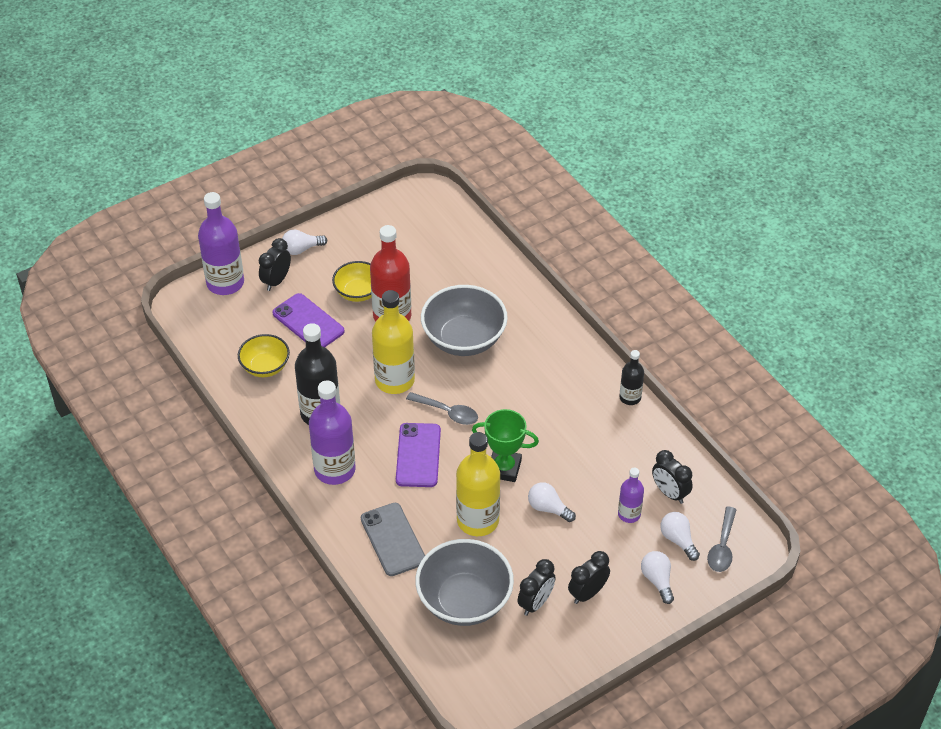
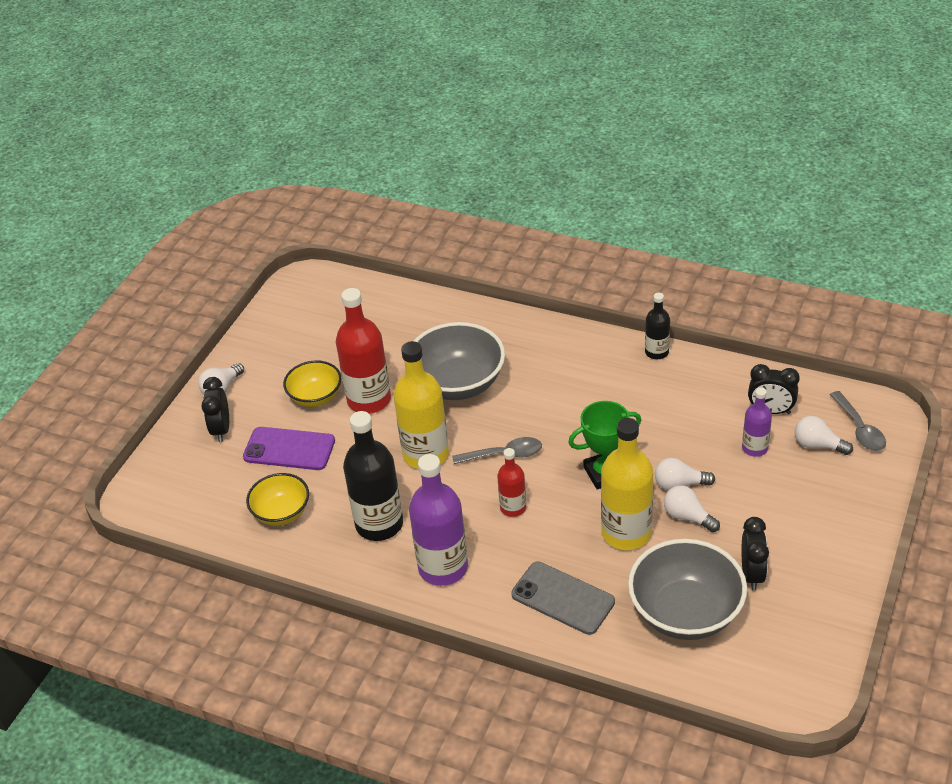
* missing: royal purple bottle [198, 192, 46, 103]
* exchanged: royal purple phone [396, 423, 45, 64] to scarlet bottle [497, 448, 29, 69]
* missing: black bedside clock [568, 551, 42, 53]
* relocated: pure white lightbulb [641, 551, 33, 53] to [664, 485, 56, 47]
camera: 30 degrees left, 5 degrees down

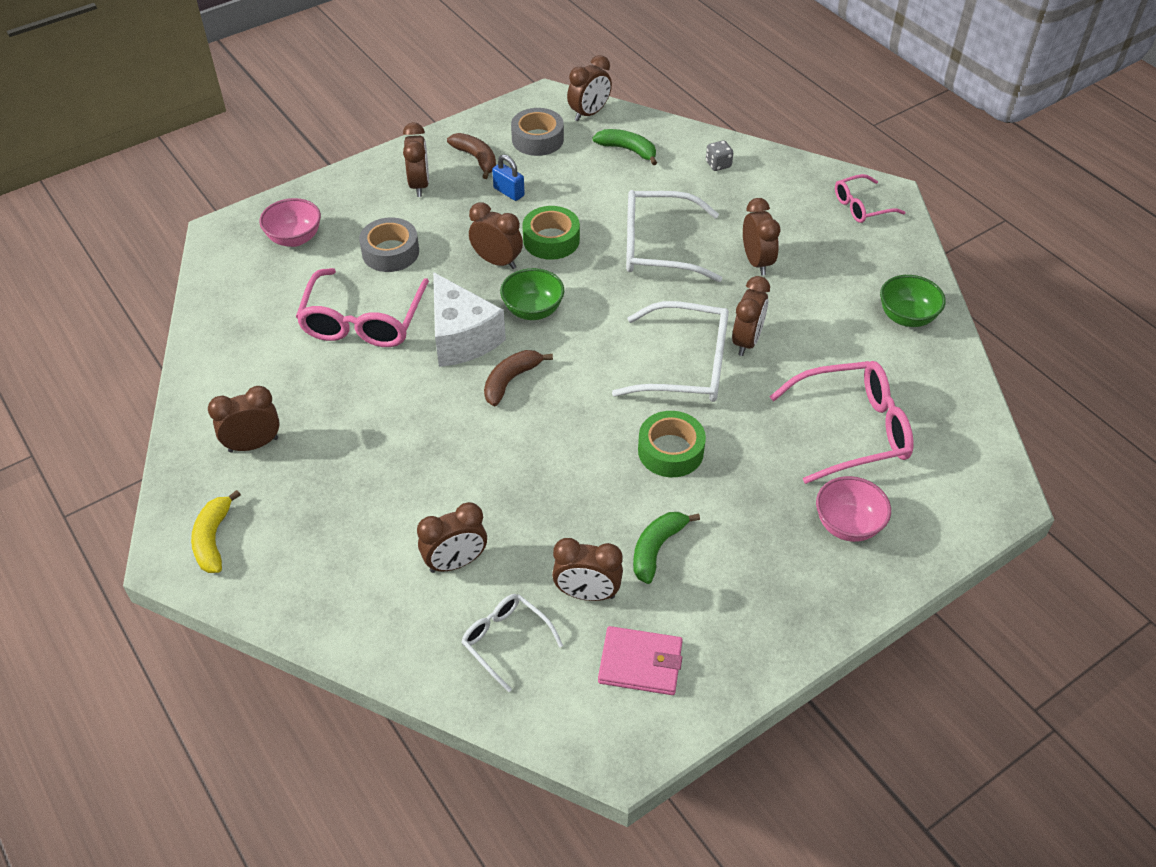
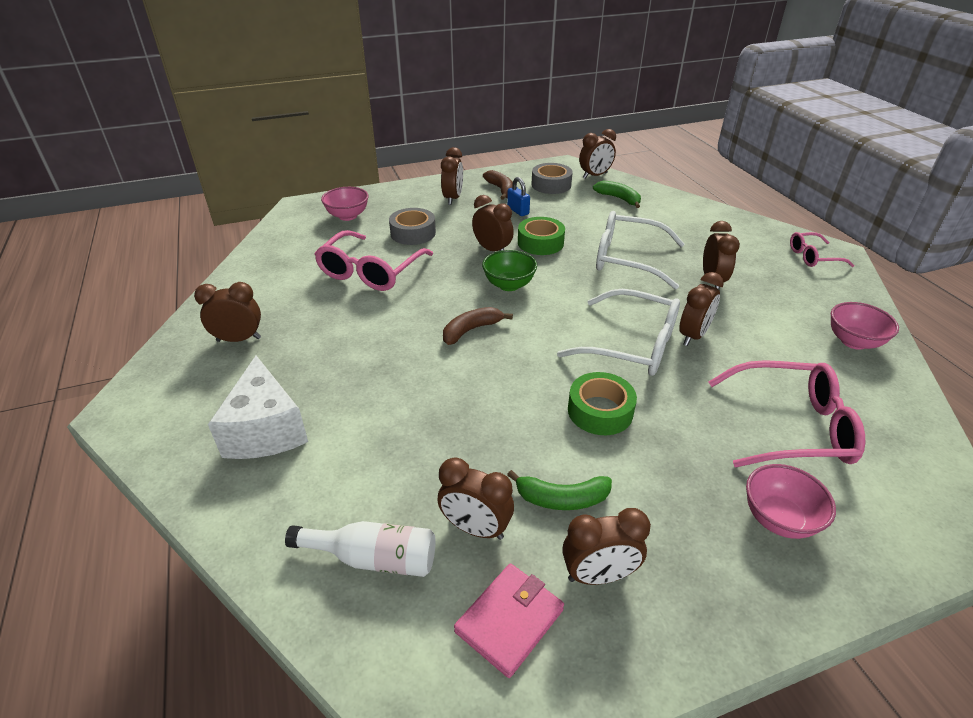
* missing: golden toy banana [191, 490, 50, 83]
* relocated: russet bedside clock [417, 502, 70, 71] to [562, 508, 89, 77]
* relocated: pure white piece of cheese [433, 272, 73, 95] to [208, 356, 100, 103]
* exchanged: pure white glasses [462, 594, 101, 98] to pure white bottle [285, 521, 151, 56]
* spun: rose-pink wallet [598, 626, 85, 69] = [454, 564, 110, 114] 75 degrees counterclockwise
* spun: green toy banana [633, 512, 67, 72] = [507, 470, 105, 40] 135 degrees counterclockwise
* missing: gray die [706, 140, 27, 31]
* colour: green bowl [880, 275, 66, 52] to rose-pink bowl [831, 302, 68, 48]
camera: 15 degrees right, 10 degrees down

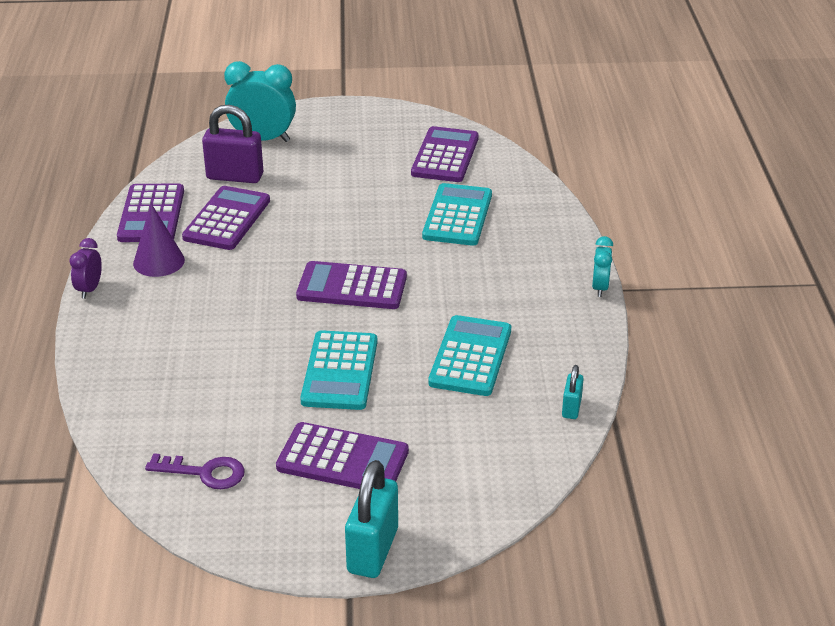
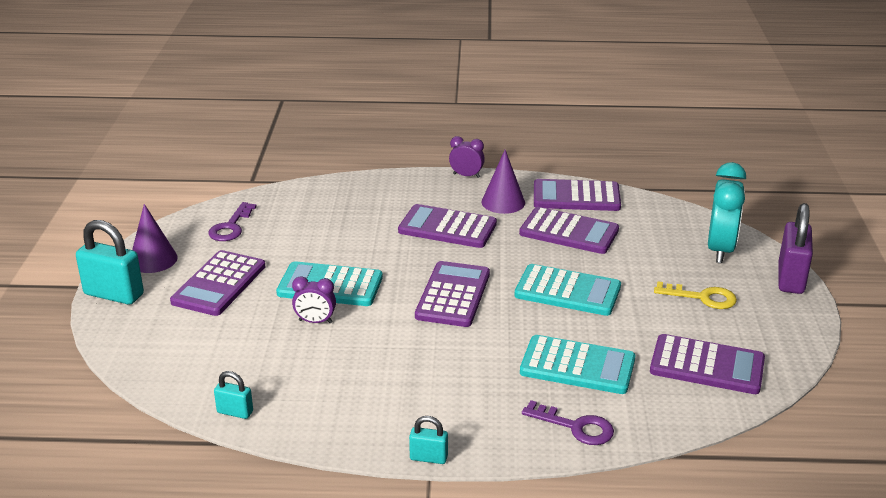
* relocated: royal purple padlock [202, 105, 61, 78] to [778, 203, 35, 91]
* relocated: teal pocket calculator [428, 315, 83, 81] to [514, 264, 107, 52]
* exchanged: teal bedside clock [592, 236, 21, 61] to teal padlock [409, 416, 39, 48]
* appeared: royal purple cone shape [132, 204, 46, 69]
* appeared: royal purple bedside clock [292, 276, 44, 47]
* appeared: royal purple pocket calculator [398, 204, 99, 44]
* appeared: royal purple latchkey [522, 400, 92, 45]
* appeared: golden latchkey [654, 281, 83, 28]
camera: 95 degrees right, 5 degrees down

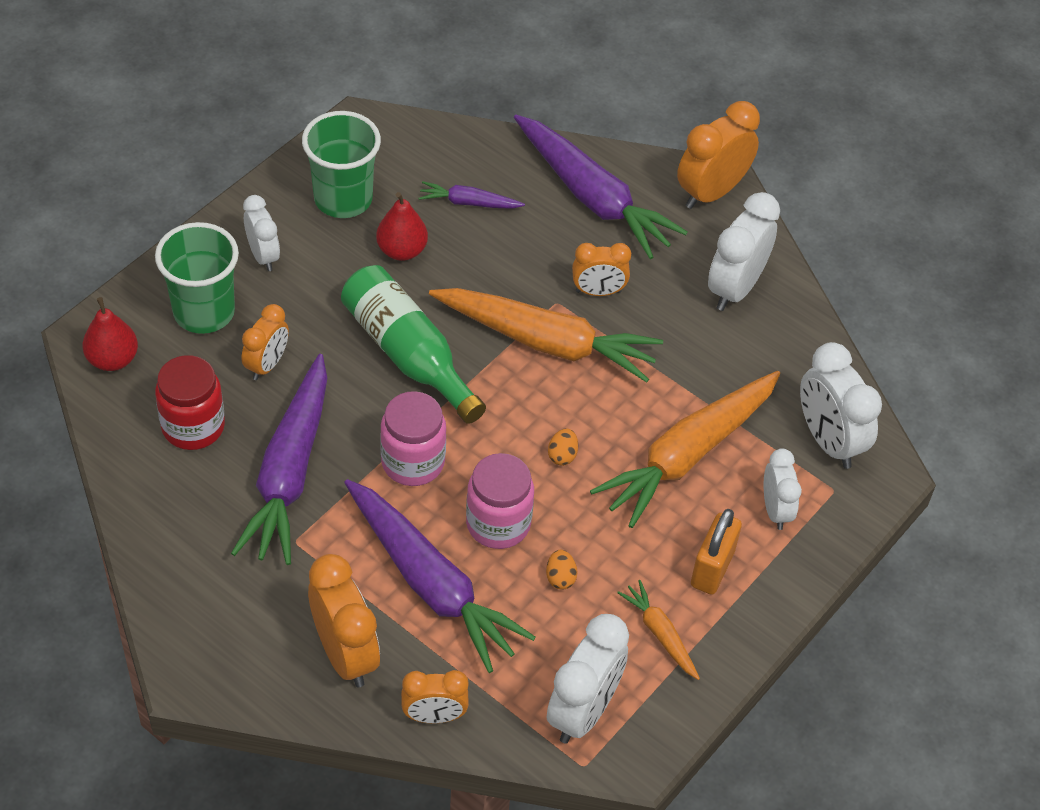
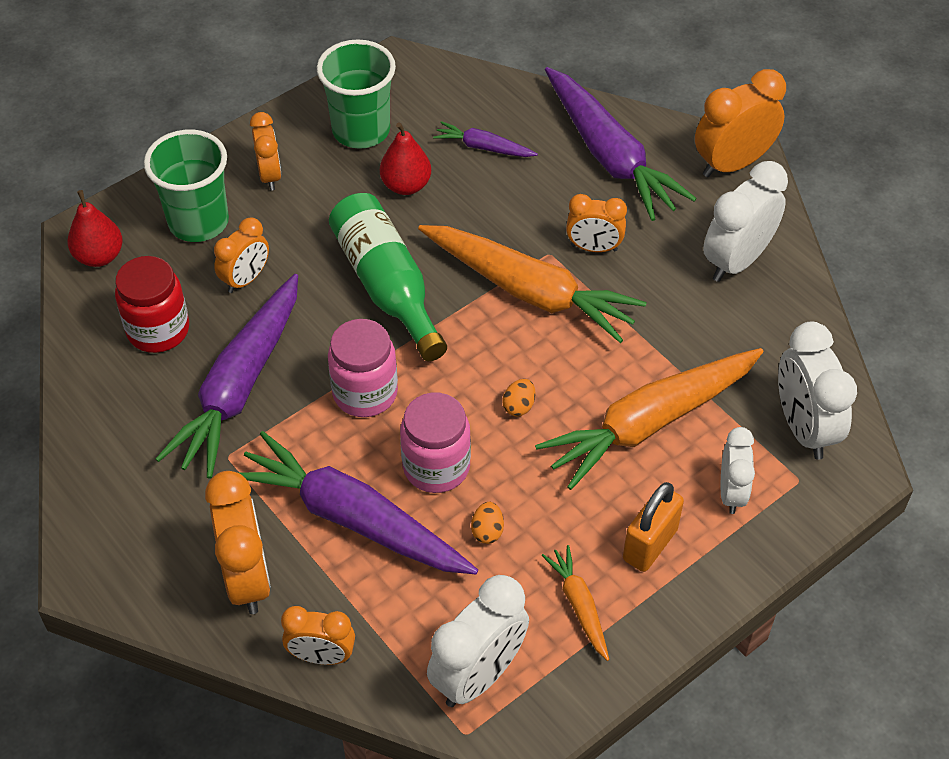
* colour: pure white bedside clock [243, 195, 37, 76] to orange-coloured bedside clock [250, 112, 31, 79]
* spun: royal purple root vegetable [344, 479, 192, 194] = [237, 431, 241, 143] 150 degrees clockwise
camera: 15 degrees right, 0 degrees up

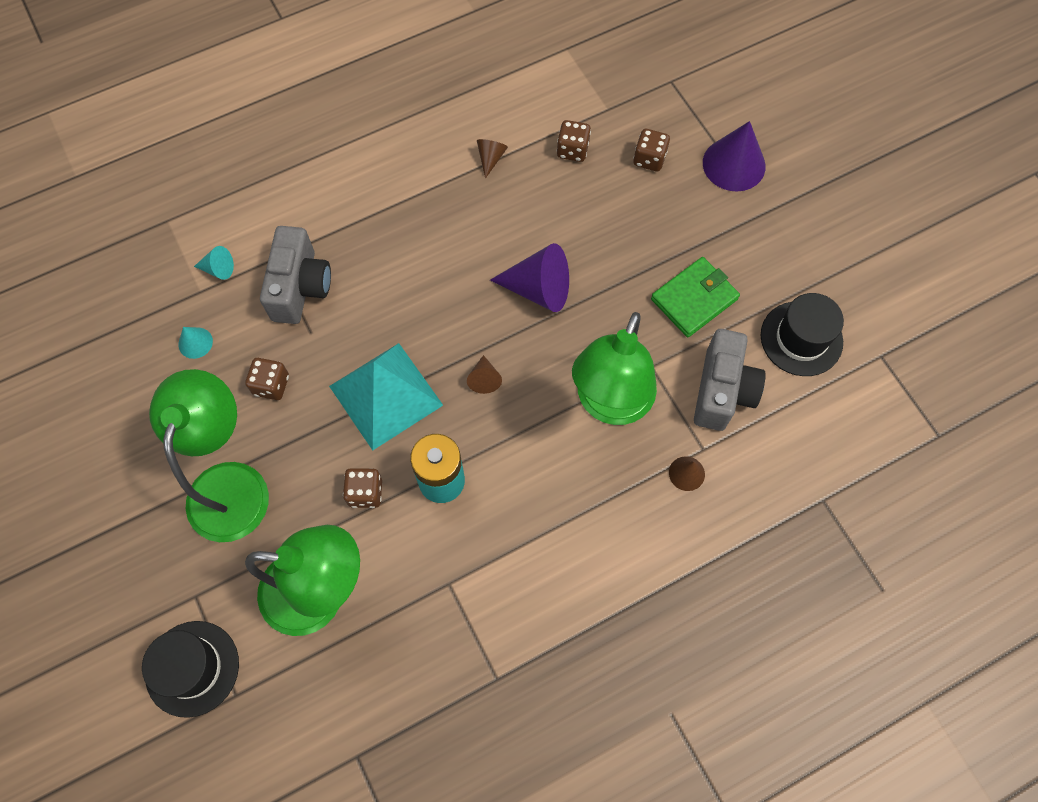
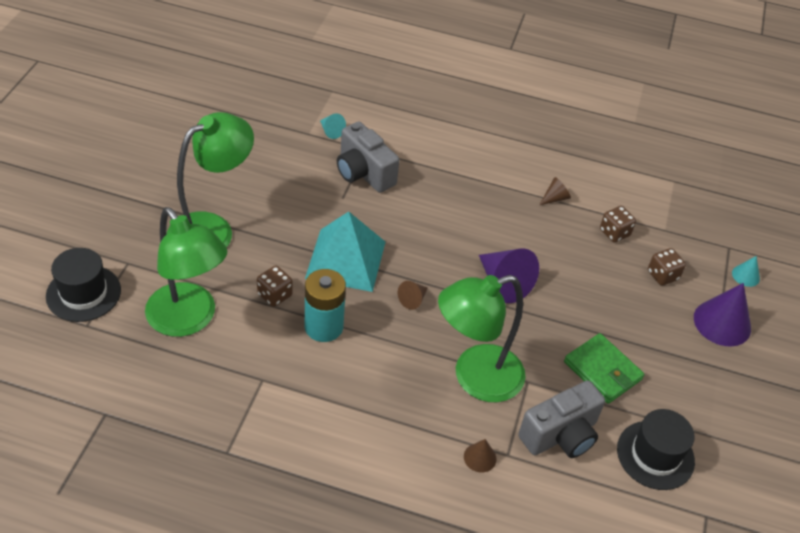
* relocated: teal cone shape [178, 327, 35, 32] to [732, 256, 28, 31]
* missing: russet die [245, 358, 44, 42]
* spun: gray compact camera [260, 226, 71, 98] = [337, 122, 62, 71] 90 degrees clockwise
* spun: green wallet [651, 257, 89, 80] = [564, 333, 80, 71] 45 degrees clockwise
camera: 40 degrees right, 20 degrees down

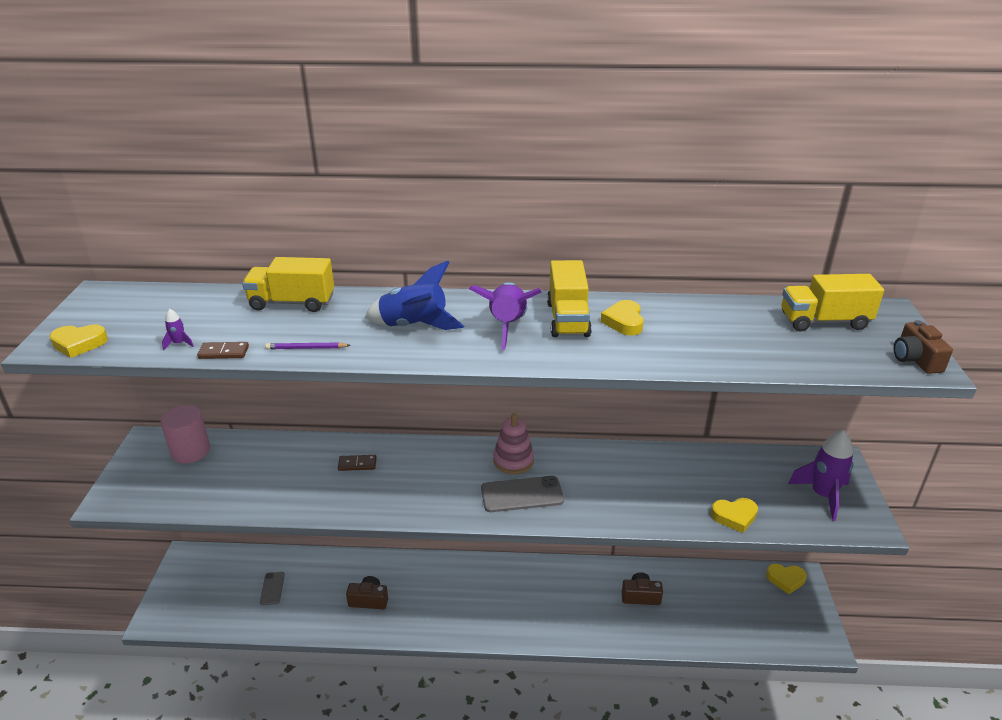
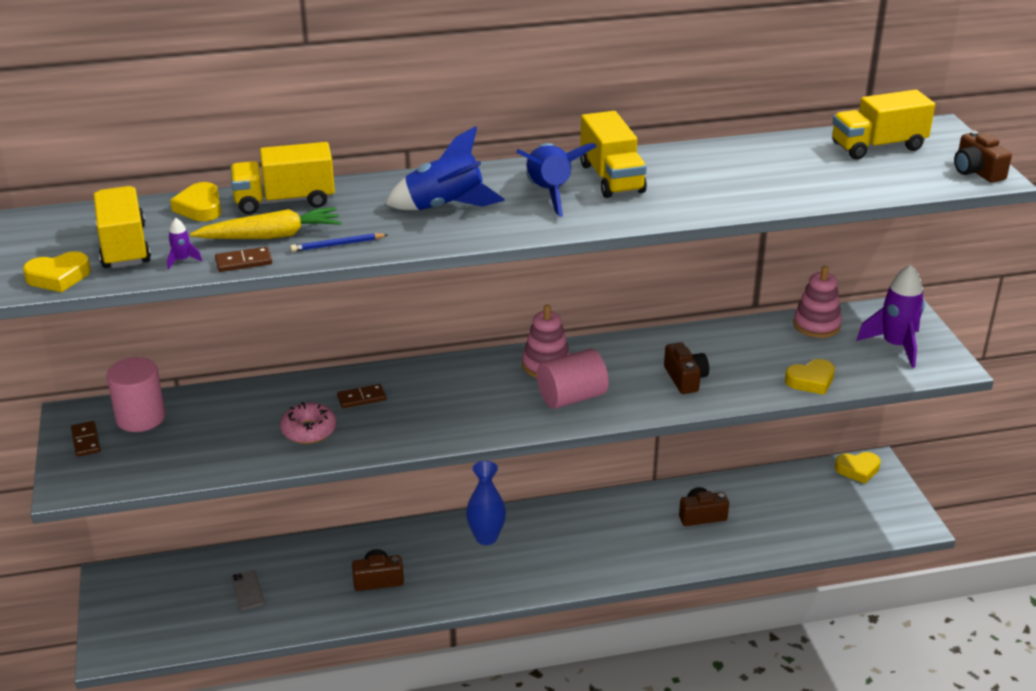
* colour: royal purple pencil [265, 342, 85, 7] to royal blue pencil [290, 233, 98, 19]
* colour: royal purple rocket [469, 282, 73, 68] to royal blue rocket [516, 143, 81, 74]
* exchanged: gray phone [481, 476, 83, 36] to rose-pink solid cylinder [537, 348, 72, 61]
* relocated: golden love heart [601, 300, 43, 36] to [170, 182, 51, 39]
* appeared: russet domino piece [71, 421, 30, 36]
* appeared: golden toy truck [94, 186, 57, 82]
* appeared: golden root vegetable [190, 207, 151, 32]
* appeared: rose-pink doughnut [280, 402, 56, 42]
* appeared: royal blue tall vase [466, 461, 40, 84]
* appeared: russet compact camera [664, 342, 45, 52]
* appeared: rose-pink ring stacker [793, 266, 49, 72]
camera: 15 degrees left, 0 degrees up

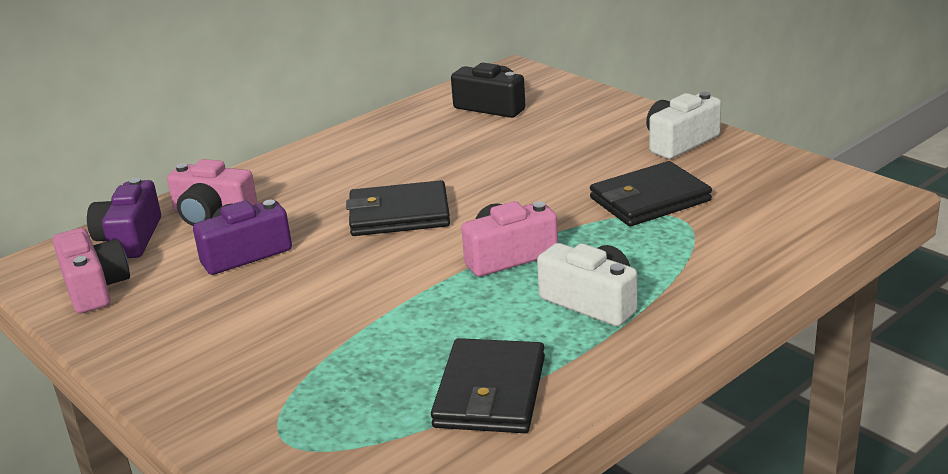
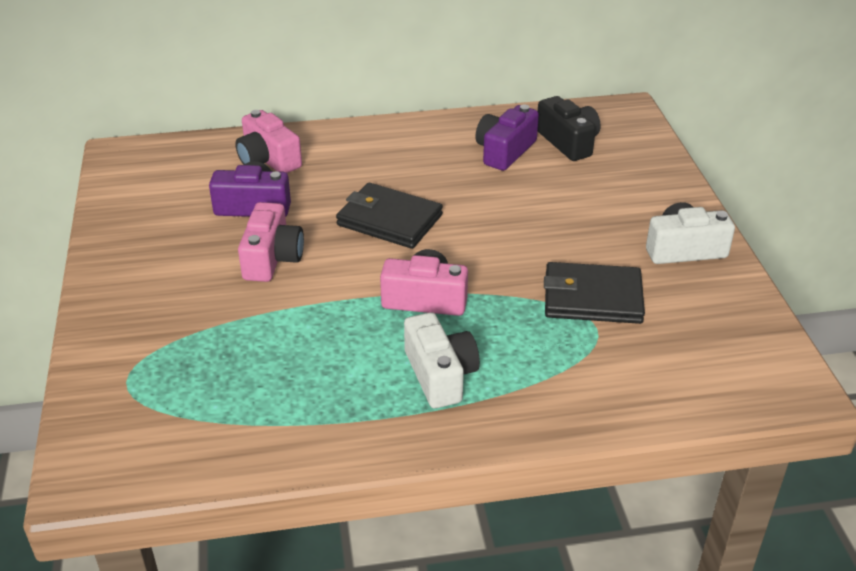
* relocated: rose-pink compact camera [53, 228, 77, 86] to [238, 202, 66, 80]
* relocated: royal purple compact camera [87, 178, 74, 80] to [476, 105, 63, 66]
* missing: black wallet [431, 338, 114, 95]
camera: 30 degrees right, 10 degrees up

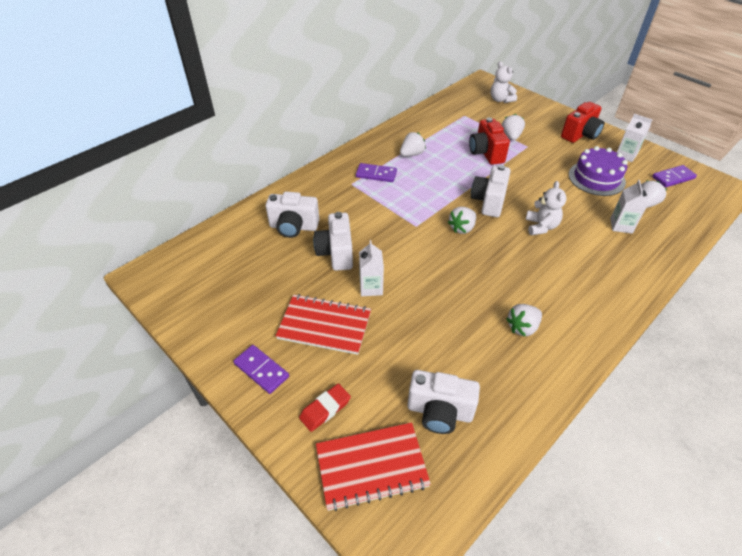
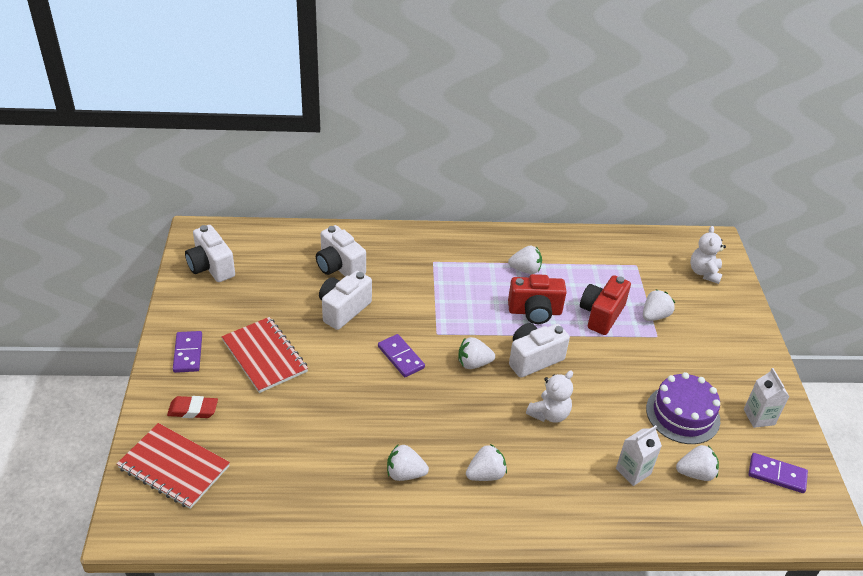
* relocated: royal purple domino piece [356, 163, 41, 19] to [378, 334, 47, 43]
* missing: pure white milk carton [359, 240, 25, 56]
* relocated: pure white compact camera [408, 370, 72, 64] to [185, 225, 50, 57]
* relocated: scarlet compact camera [561, 102, 43, 41] to [508, 274, 59, 50]
* appeared: pure white toy strawberry [466, 444, 41, 37]
camera: 40 degrees right, 5 degrees down

